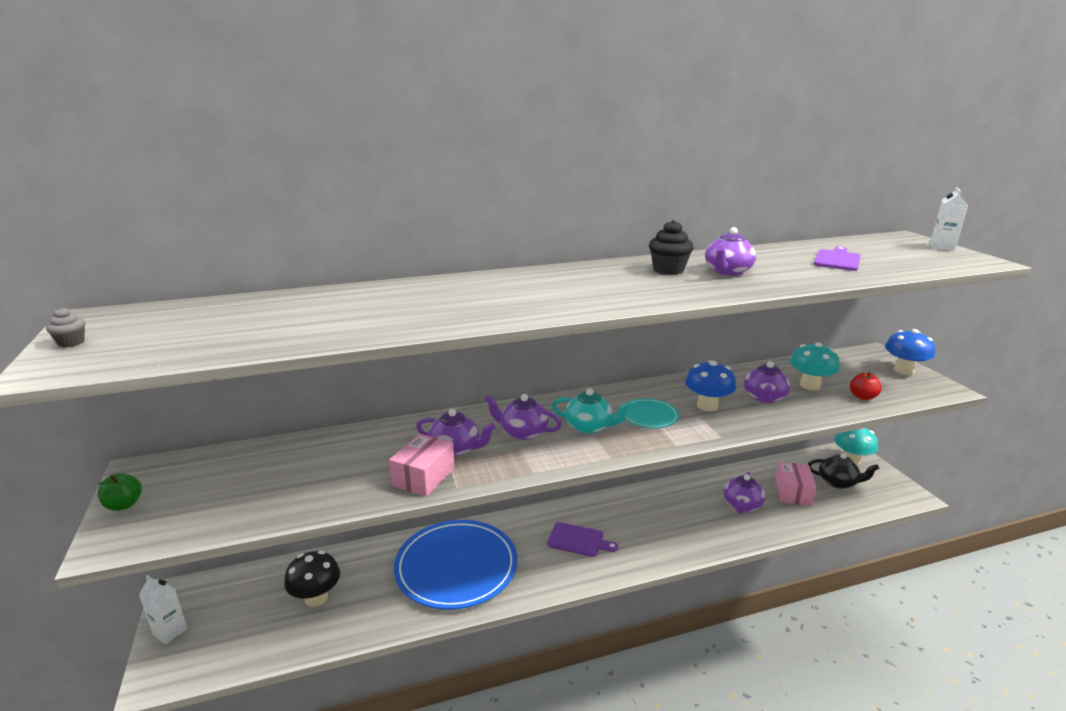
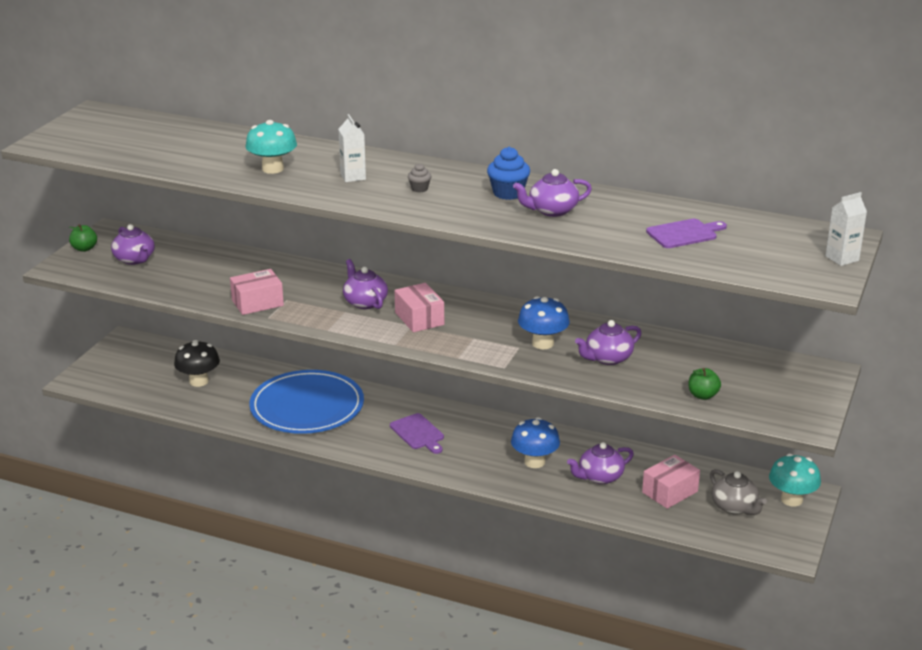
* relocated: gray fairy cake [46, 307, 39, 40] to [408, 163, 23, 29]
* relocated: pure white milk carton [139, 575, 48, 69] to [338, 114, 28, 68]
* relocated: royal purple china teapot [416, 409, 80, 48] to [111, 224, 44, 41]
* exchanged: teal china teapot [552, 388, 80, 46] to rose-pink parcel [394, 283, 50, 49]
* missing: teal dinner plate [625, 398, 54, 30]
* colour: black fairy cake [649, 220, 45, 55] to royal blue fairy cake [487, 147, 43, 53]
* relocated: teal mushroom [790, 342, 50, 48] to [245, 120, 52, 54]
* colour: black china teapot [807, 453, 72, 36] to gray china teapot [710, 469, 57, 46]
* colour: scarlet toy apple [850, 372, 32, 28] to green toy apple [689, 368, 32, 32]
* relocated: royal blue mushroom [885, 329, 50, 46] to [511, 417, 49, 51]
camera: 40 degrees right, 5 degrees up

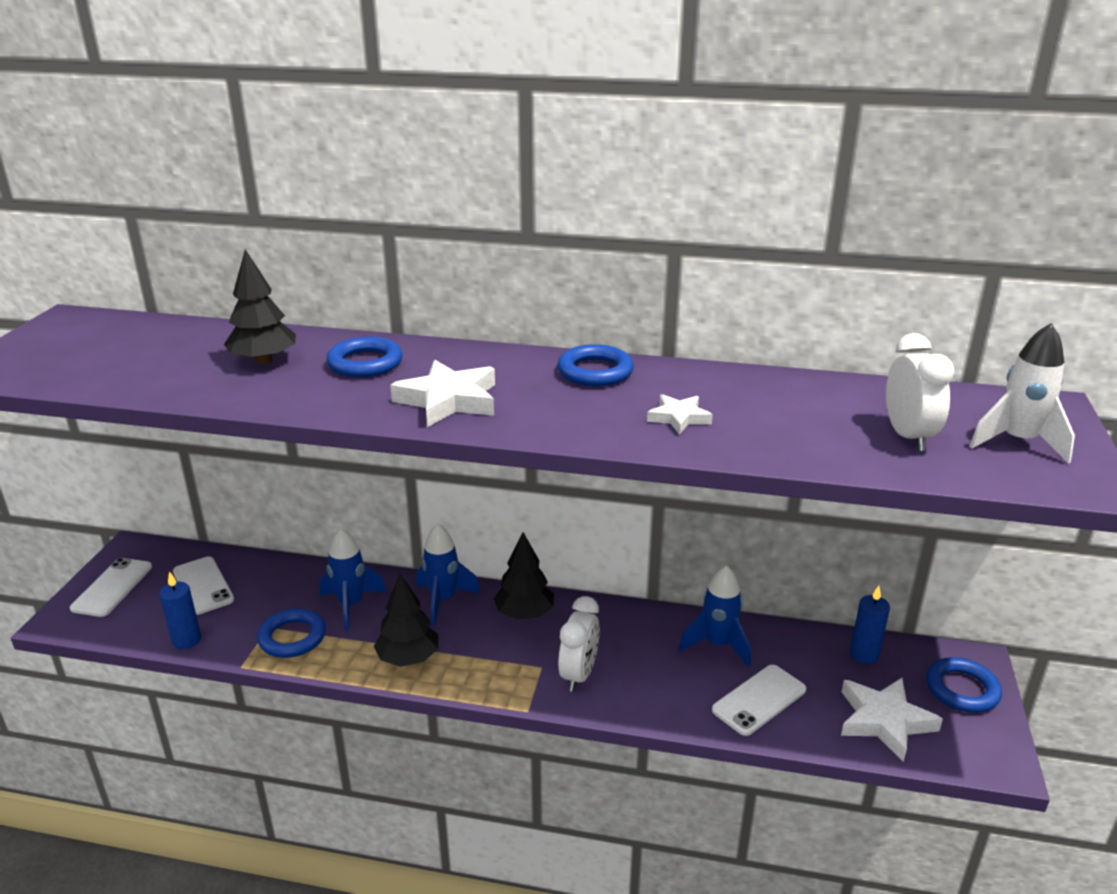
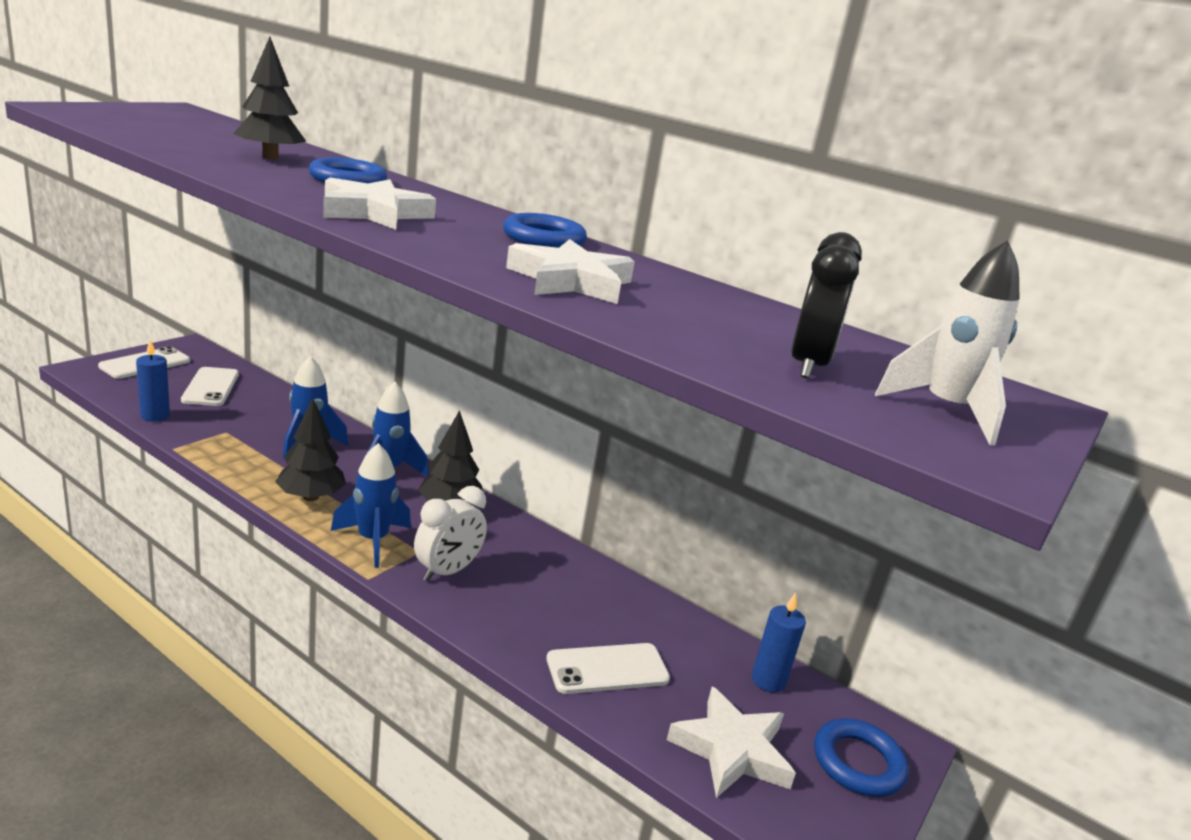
* missing: royal blue hoop [257, 608, 69, 50]
* size: pure white star shape [647, 394, 66, 40] = [506, 239, 129, 65] x1.74
* relocated: royal blue rocket [679, 565, 72, 102] to [331, 443, 80, 125]
* colour: pure white bedside clock [886, 333, 68, 118] to black bedside clock [791, 232, 71, 146]
camera: 20 degrees right, 5 degrees down

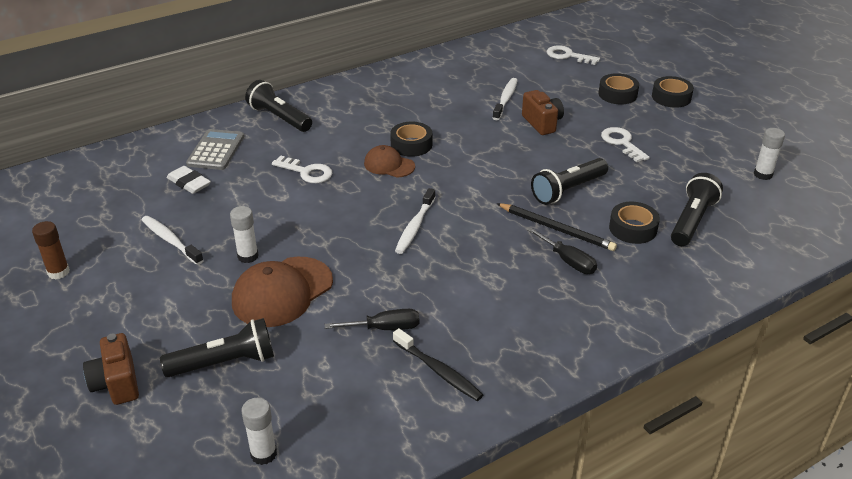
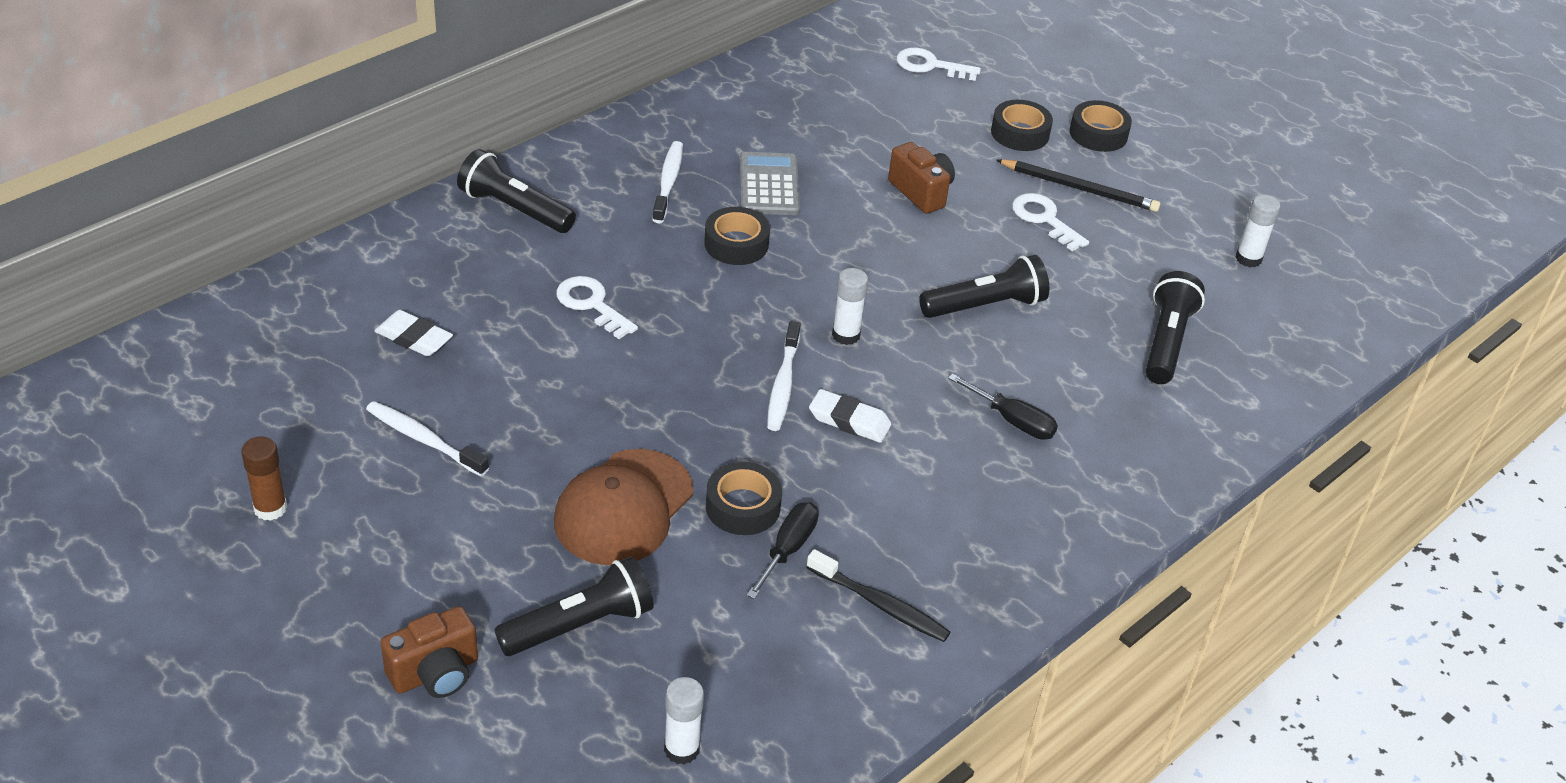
* spun: russet compact camera [83, 333, 56, 72] = [380, 606, 98, 92] 90 degrees counterclockwise
* relocated: gray pocket calculator [186, 129, 58, 41] to [740, 152, 60, 63]
* relocated: pure white glue [230, 206, 28, 57] to [832, 268, 36, 77]
* spun: pure white latchkey [272, 156, 60, 27] = [556, 276, 82, 63] 150 degrees counterclockwise
* spun: black flat screwdriver [325, 309, 94, 21] = [747, 502, 72, 97] 45 degrees counterclockwise
* missing: russet cap [364, 145, 51, 33]
* relocated: pure white toothbrush [493, 78, 25, 42] to [652, 141, 31, 83]
* relocated: black pencil [496, 203, 121, 48] to [996, 159, 164, 53]
* spun: black pocket torch [531, 158, 77, 47] = [919, 255, 130, 63] 150 degrees counterclockwise
* relocated: black roll of tape [609, 202, 51, 42] to [706, 462, 76, 73]
* appeared: pure white gum eraser [809, 389, 82, 54]
camera: 15 degrees left, 5 degrees up

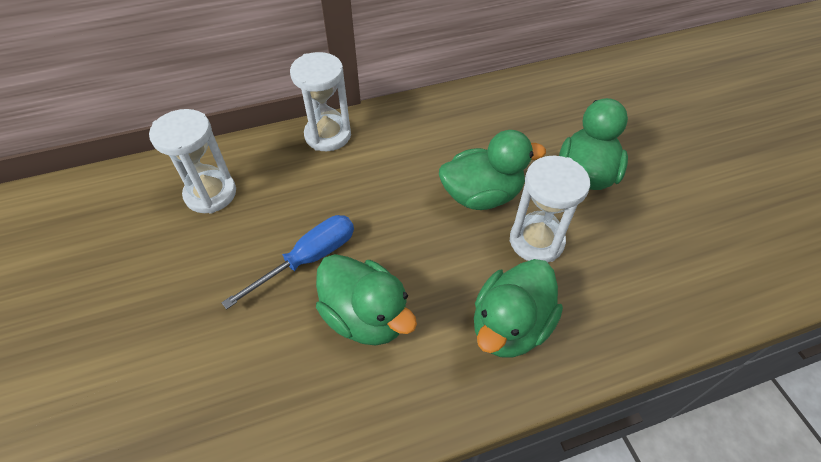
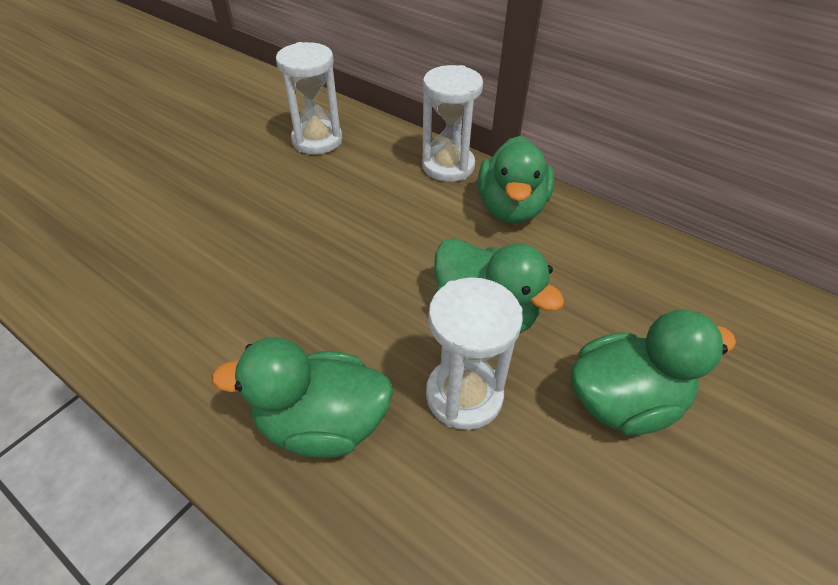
* missing: royal blue flat screwdriver [221, 215, 133, 94]
* relocated: green toy duck [316, 254, 101, 92] to [478, 136, 76, 88]
camera: 55 degrees right, 5 degrees down

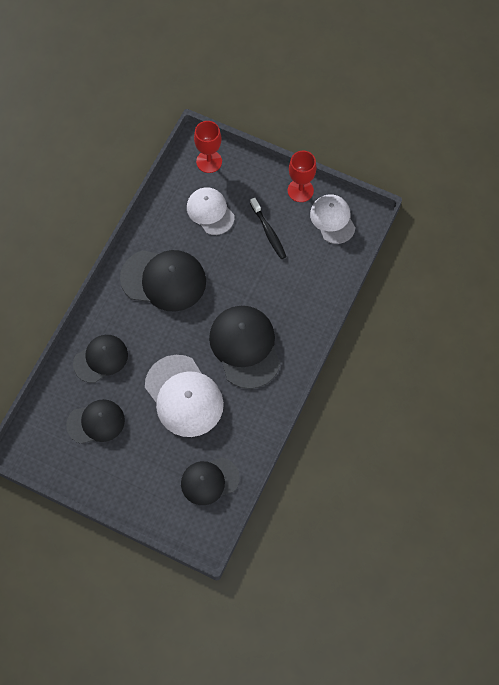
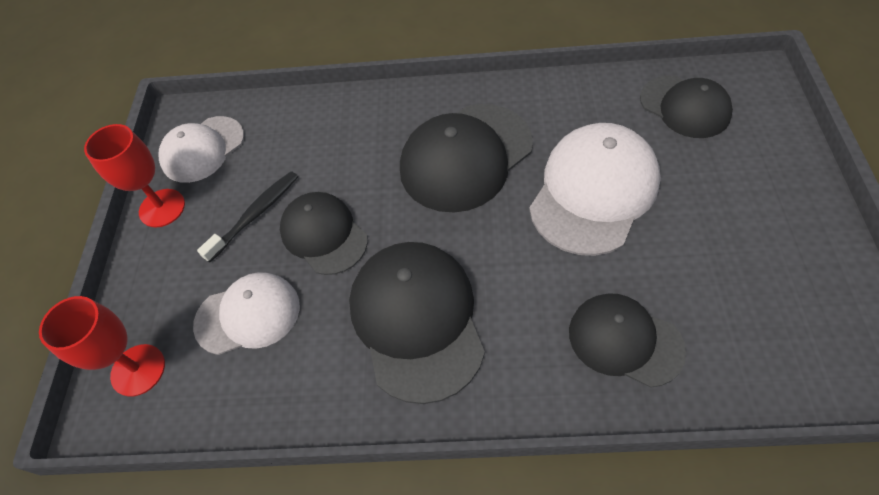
* relocated: black cap [66, 399, 59, 45] to [280, 192, 88, 83]
* spun: pure white cap [187, 187, 47, 48] = [193, 272, 107, 83] 135 degrees counterclockwise
camera: 110 degrees left, 10 degrees down

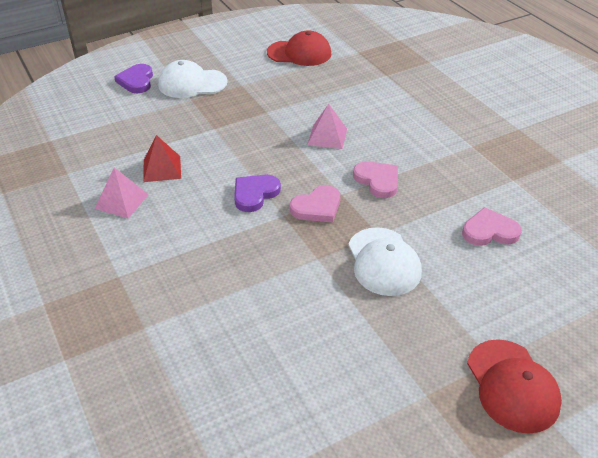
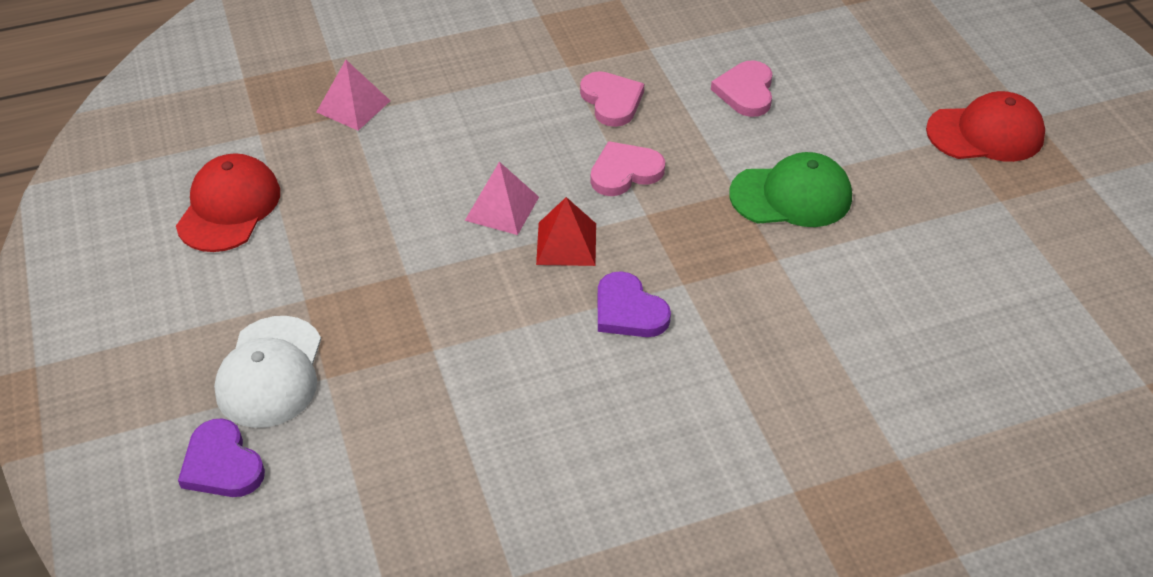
* relocated: rose-pink pyramid shape [95, 168, 54, 50] to [317, 60, 73, 71]
* spun: royal purple love heart [114, 64, 39, 29] = [178, 418, 87, 79] 45 degrees clockwise
* relocated: scarlet pyramid shape [143, 135, 38, 47] to [536, 197, 60, 69]
* relocated: rose-pink love heart [290, 185, 50, 37] to [580, 71, 64, 56]
* colour: pure white cap [348, 227, 74, 69] to green cap [729, 152, 123, 75]
camera: 80 degrees left, 5 degrees up

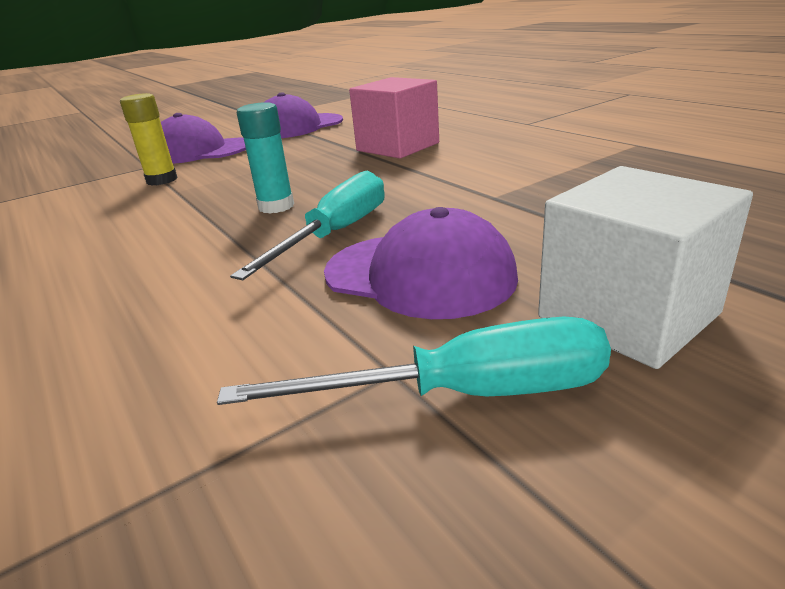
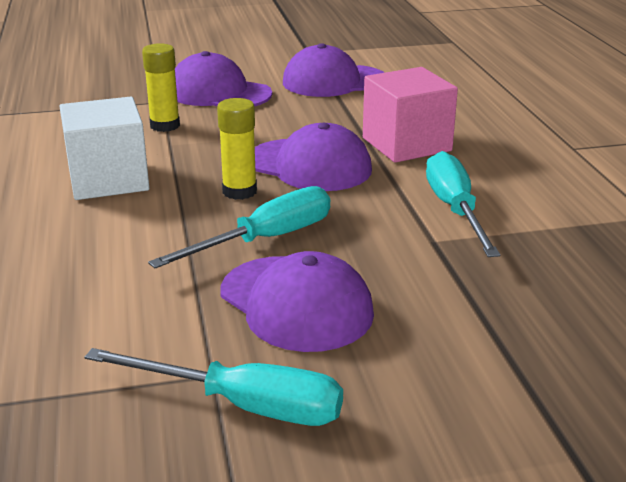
* colour: teal glue [237, 102, 57, 112] to golden glue [217, 98, 40, 102]
* relocated: pure white cube [538, 166, 215, 203] to [59, 97, 91, 103]
* appeared: royal purple cap [255, 123, 117, 68]
* appeared: teal flat screwdriver [426, 151, 74, 106]
camera: 20 degrees right, 0 degrees up

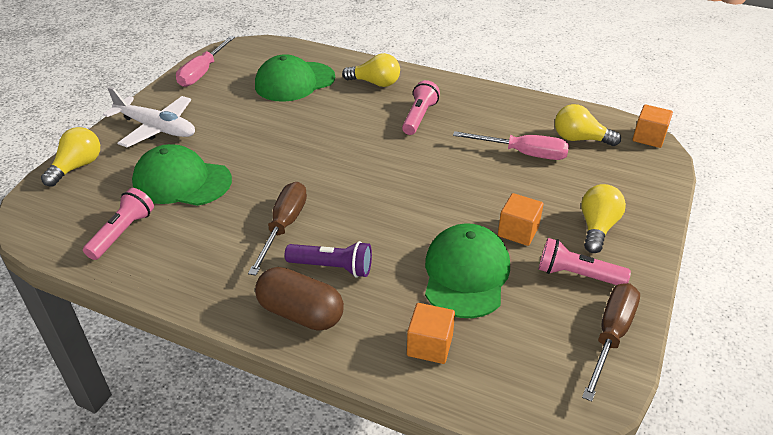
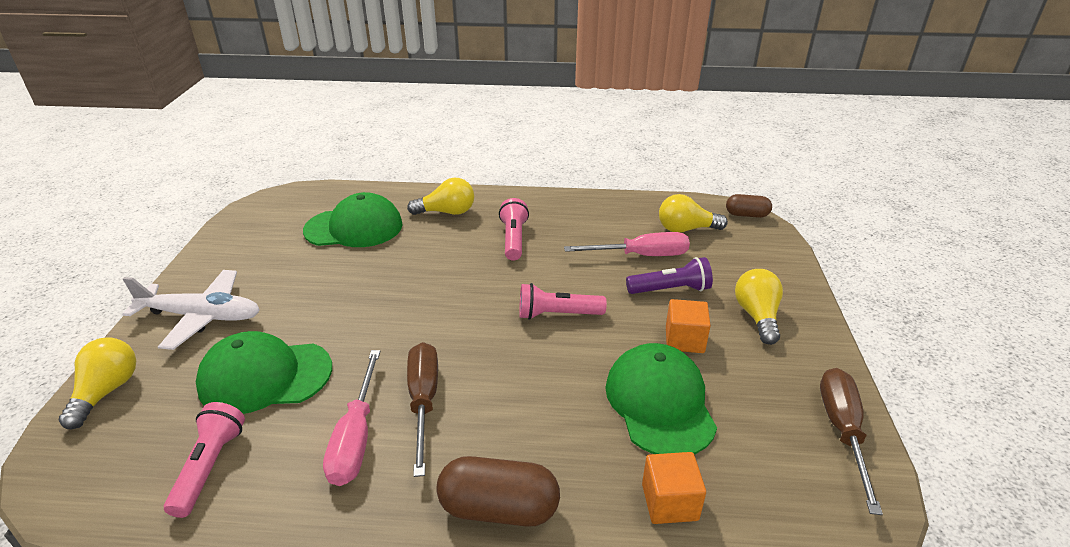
* relocated: rose-pink flat screwdriver [176, 36, 59, 51] to [323, 350, 57, 136]
* spun: green cap [255, 54, 80, 48] = [303, 192, 100, 55] 135 degrees counterclockwise
* relocated: royal purple pocket torch [285, 241, 87, 37] to [626, 257, 87, 37]
* relocated: rose-pink pocket torch [539, 238, 92, 47] to [519, 283, 88, 37]
* exchanged: orange-coloured cube [633, 104, 40, 44] to russet pill shape [726, 194, 46, 24]
camera: 20 degrees left, 5 degrees down

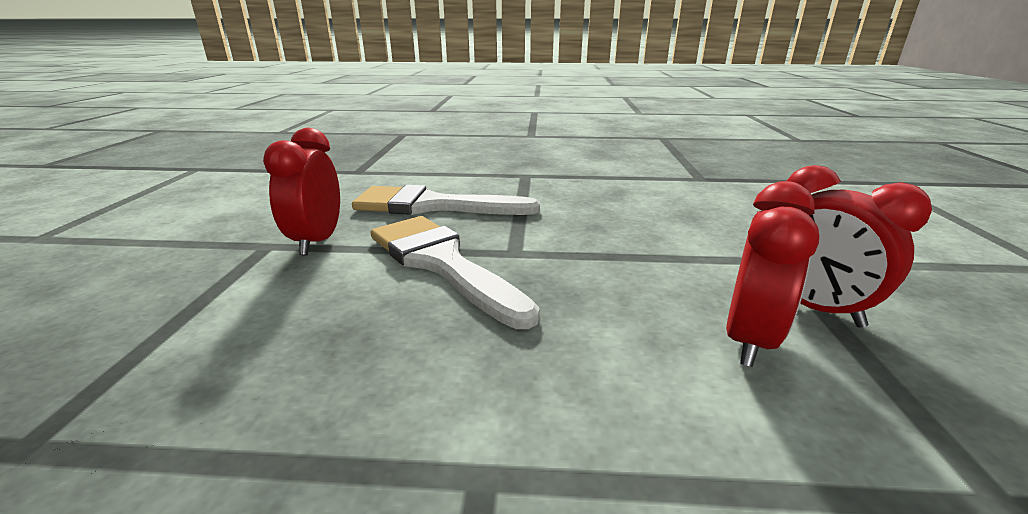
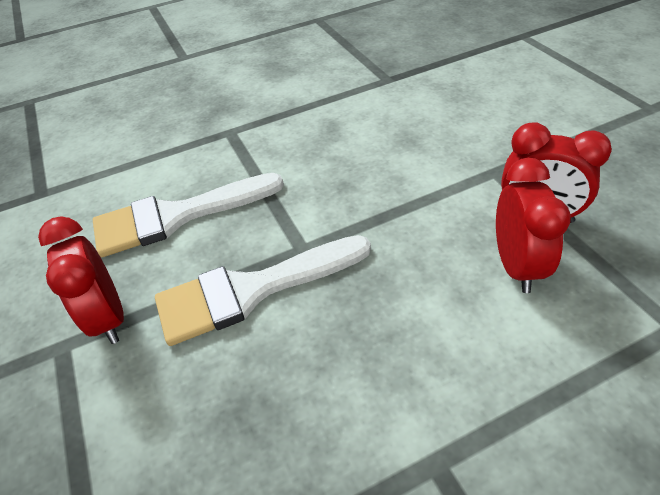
* spun: pure white paintbrush [371, 216, 169, 113] = [155, 235, 216, 111] 45 degrees counterclockwise
camera: 25 degrees left, 20 degrees up

